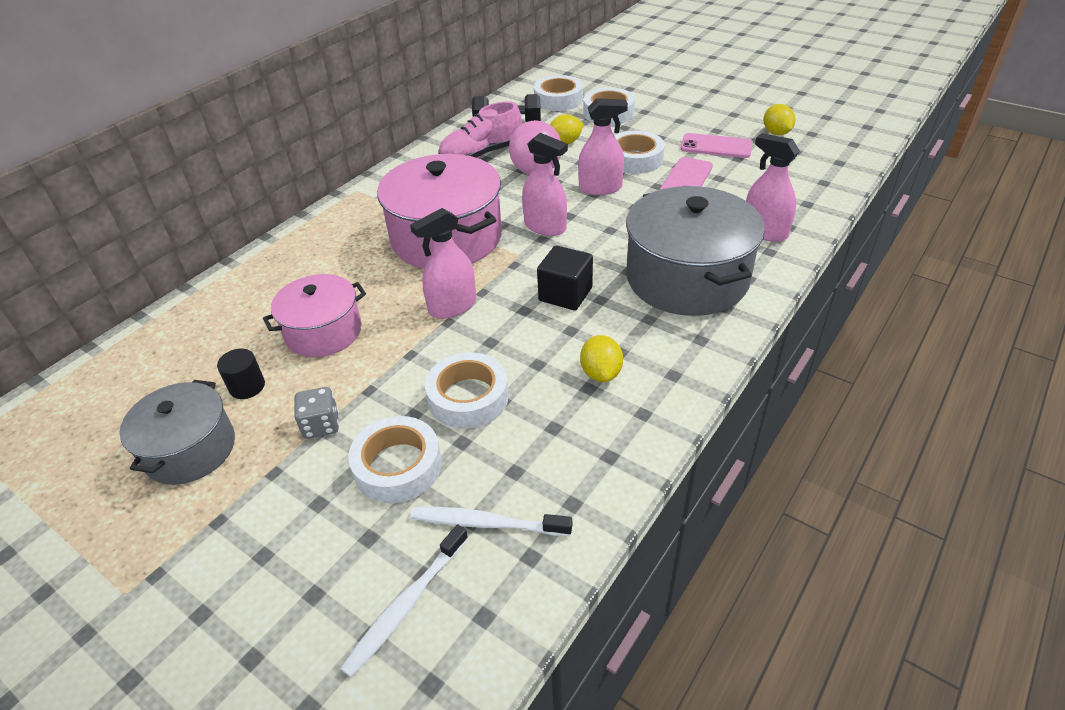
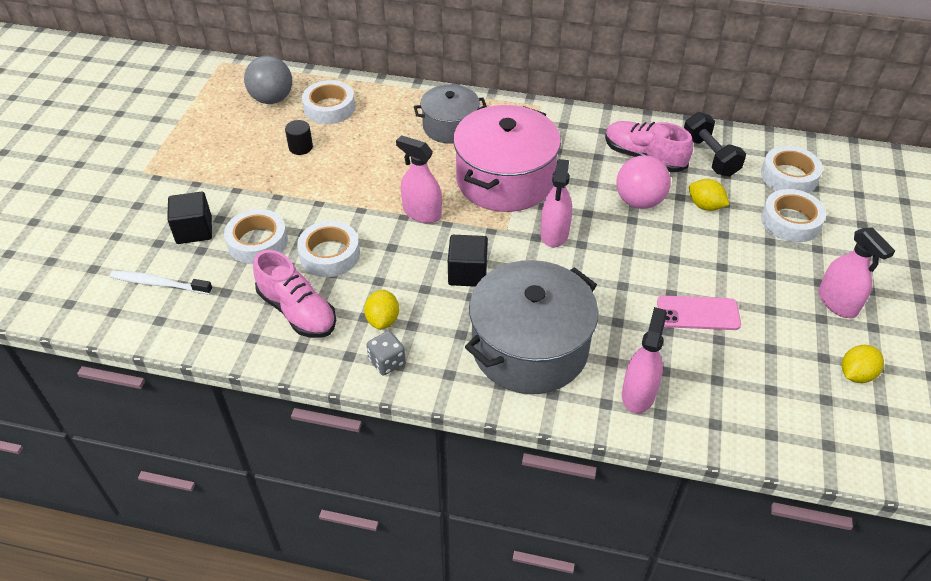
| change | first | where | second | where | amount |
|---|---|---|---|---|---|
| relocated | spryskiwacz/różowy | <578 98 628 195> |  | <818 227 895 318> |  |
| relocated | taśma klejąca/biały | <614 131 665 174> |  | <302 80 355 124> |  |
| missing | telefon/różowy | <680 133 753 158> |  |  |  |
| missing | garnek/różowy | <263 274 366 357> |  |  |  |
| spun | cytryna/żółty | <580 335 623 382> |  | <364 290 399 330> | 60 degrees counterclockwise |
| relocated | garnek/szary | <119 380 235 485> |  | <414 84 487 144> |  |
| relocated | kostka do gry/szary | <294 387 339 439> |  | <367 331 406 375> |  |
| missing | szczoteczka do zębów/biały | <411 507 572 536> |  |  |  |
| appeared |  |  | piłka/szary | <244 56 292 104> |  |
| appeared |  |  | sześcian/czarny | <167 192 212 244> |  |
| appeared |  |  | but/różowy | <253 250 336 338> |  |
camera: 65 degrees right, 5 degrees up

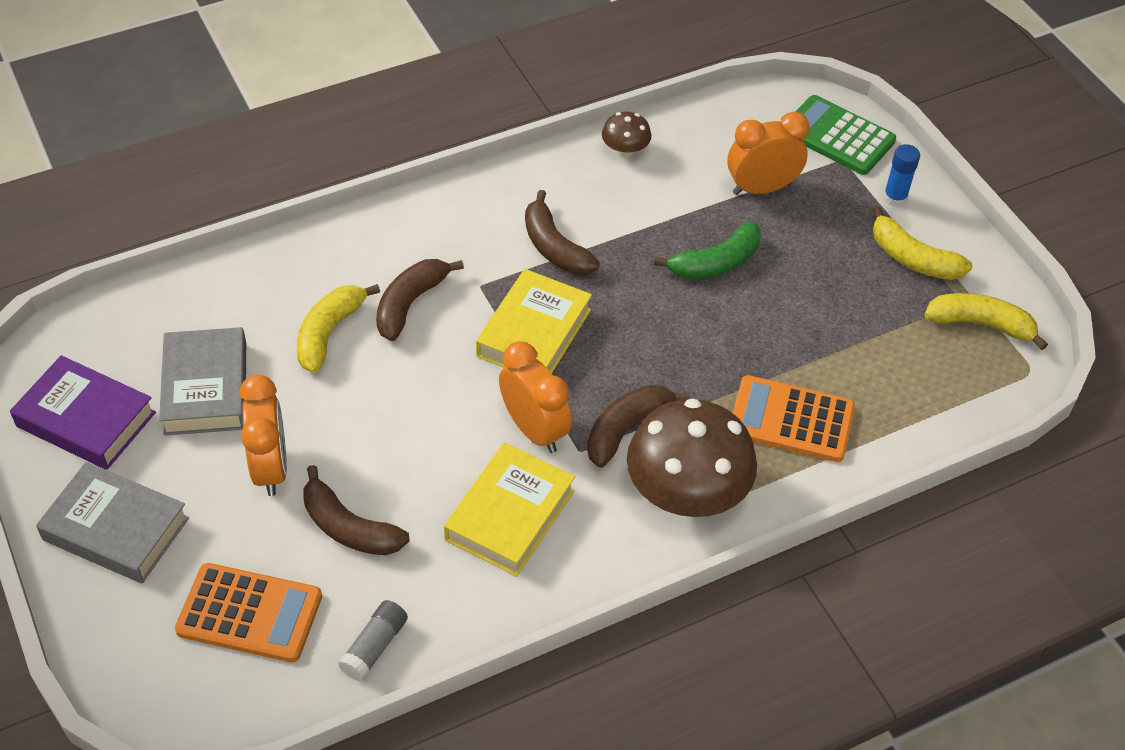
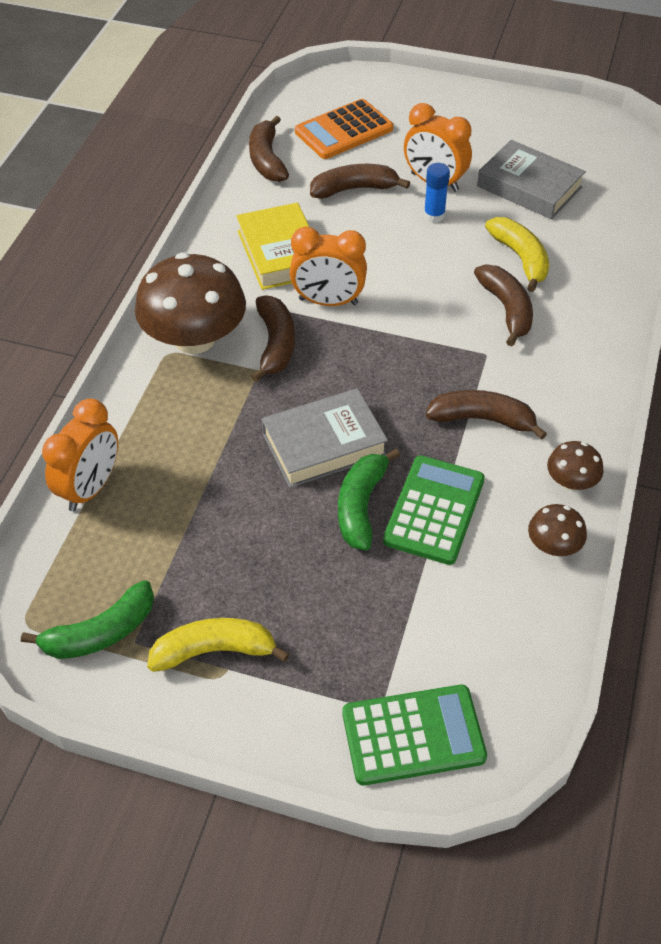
| change | first | where | second | where | amount |
|---|---|---|---|---|---|
| relocated | budzik/pomarańczowy | <727 112 810 195> |  | <42 399 118 511> |  |
| relocated | klej w sztyfcie/niebieski | <883 144 920 207> |  | <424 163 450 223> |  |
| missing | książka/żółty | <476 269 592 373> |  |  |  |
| colour | banan/żółty | <924 293 1048 350> | banan/zielony | <21 580 154 659> |  |
| missing | książka/fioletowy | <10 355 156 470> |  |  |  |
| missing | kalkulator/pomarańczowy | <733 375 855 462> |  |  |  |
| relocated | książka/szary | <36 462 189 583> |  | <262 388 388 488> |  |
| exchanged | klej w sztyfcie/szary | <338 600 408 681> | banan/brązowy | <249 116 289 182> |  |
| appeared |  |  | grzyb/brązowy | <547 441 604 490> |  |
| appeared |  |  | kalkulator/zielony | <383 455 485 565> |  |
camera: 135 degrees right, 0 degrees up

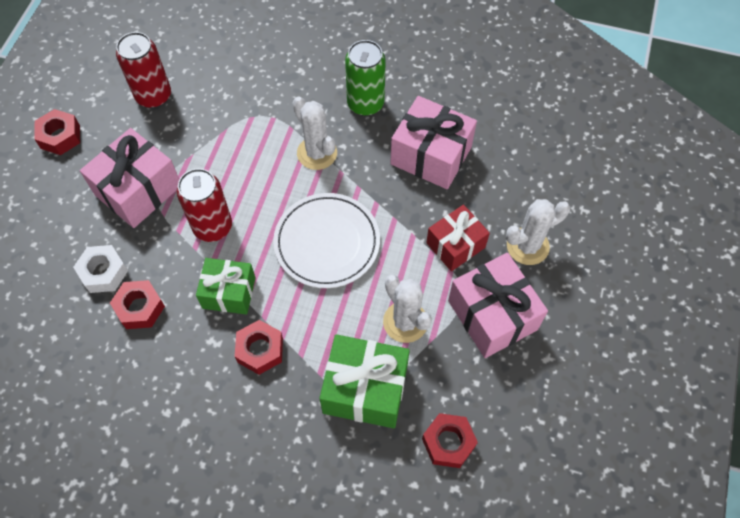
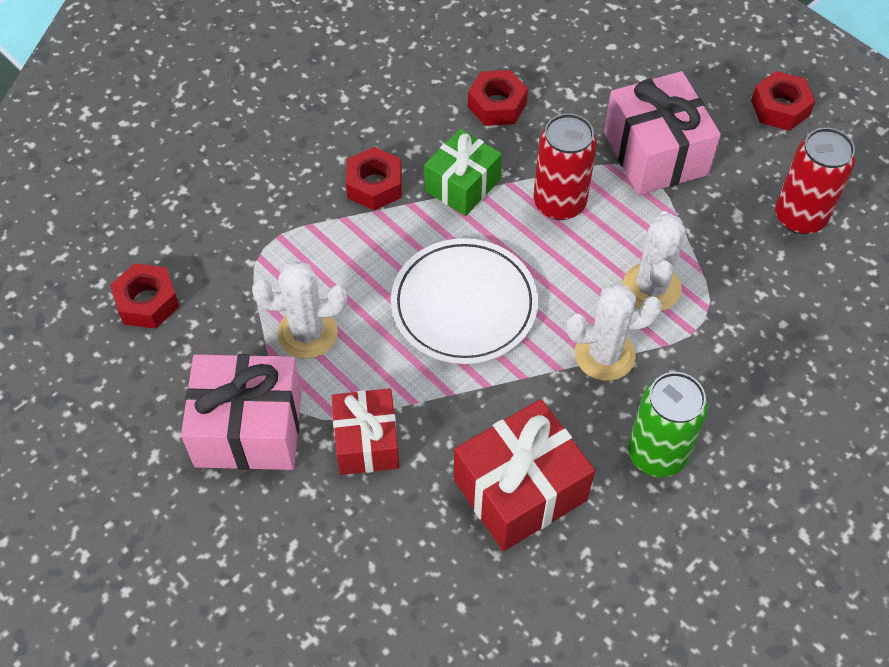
| change | first | where | second | where | amount |
|---|---|---|---|---|---|
| colour | prezent/różowy | <390 96 477 189> | prezent/czerwony | <454 399 595 551> |  |
| relocated | kaktus/biały | <506 199 570 265> |  | <622 211 686 311> |  |
| missing | nakrętka/biały | <73 245 128 293> |  |  |  |
| missing | prezent/zielony | <319 334 410 428> |  |  |  |
camera: 120 degrees right, 5 degrees down

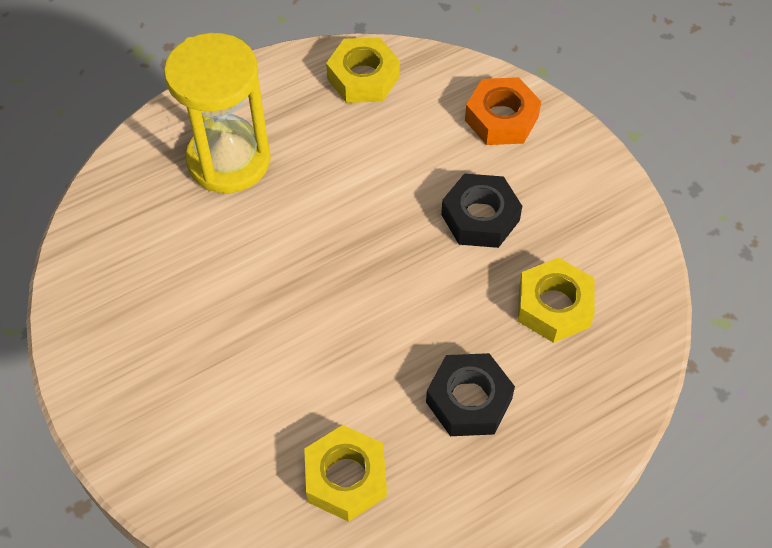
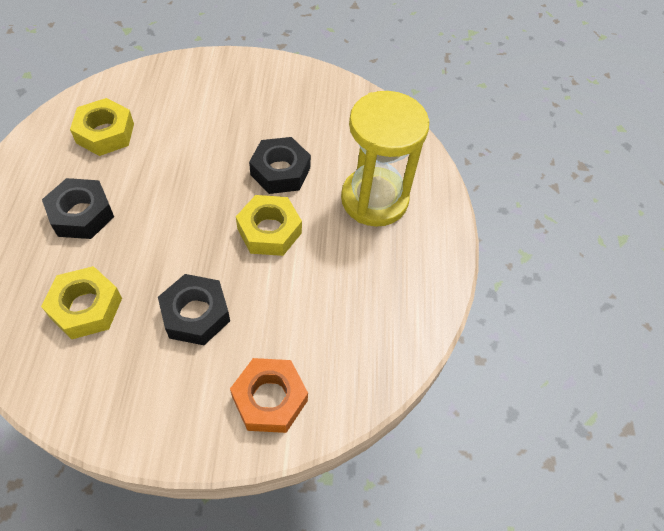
| change | first | where | second | where | amount |
|---|---|---|---|---|---|
| relocated | nakrętka/żółty | <326 37 400 103> |  | <236 195 302 256> |  |
| appeared |  |  | nakrętka/czarny | <249 137 311 194> |  |
camera: 120 degrees right, 0 degrees up

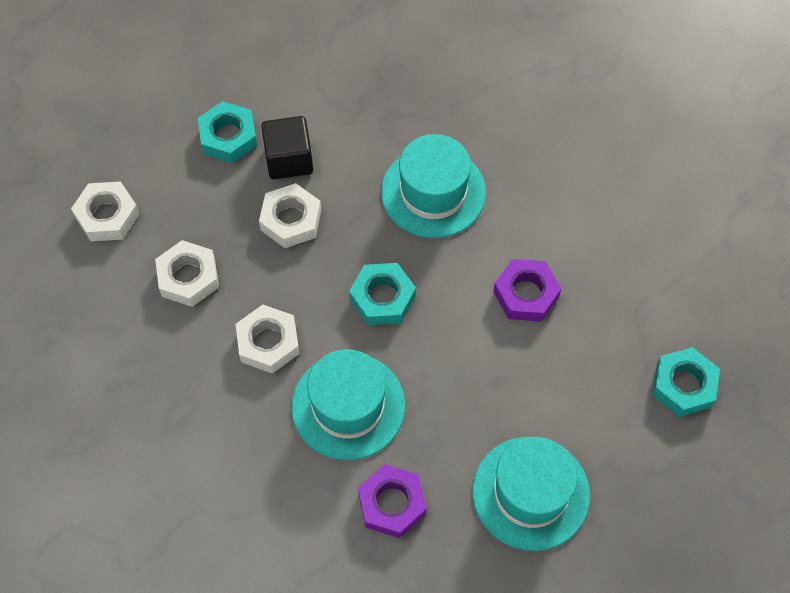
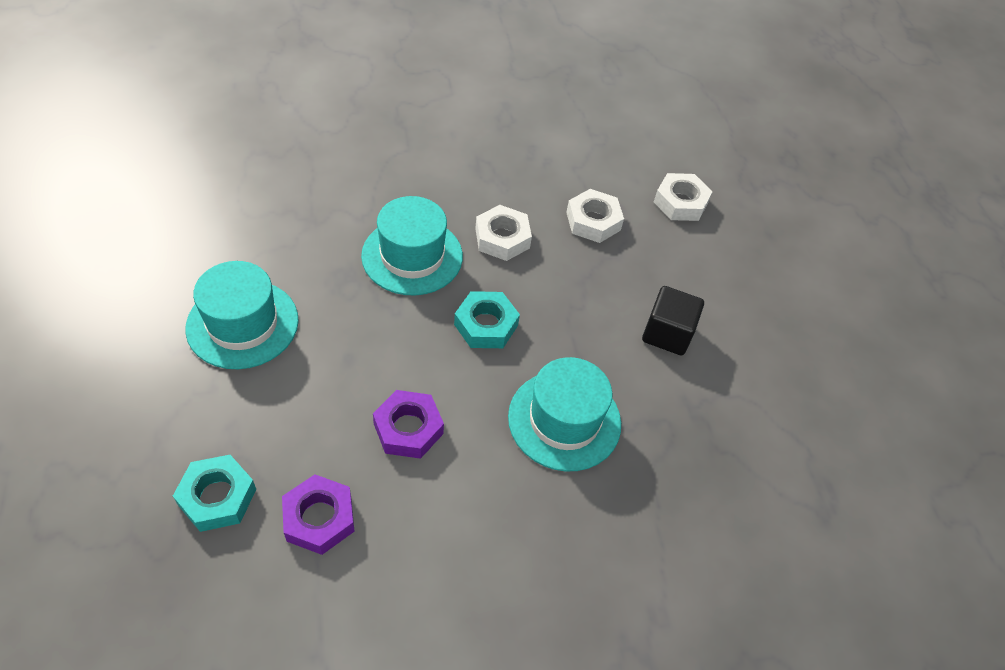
| change | first | where | second | where | amount |
|---|---|---|---|---|---|
| missing | nakrętka/turkusowy | <198 101 257 163> |  |  |  |
| missing | nakrętka/biały | <259 183 321 248> |  |  |  |
| relocated | nakrętka/fioletowy | <358 464 427 538> |  | <282 474 355 555> |  |
camera: 115 degrees right, 10 degrees down

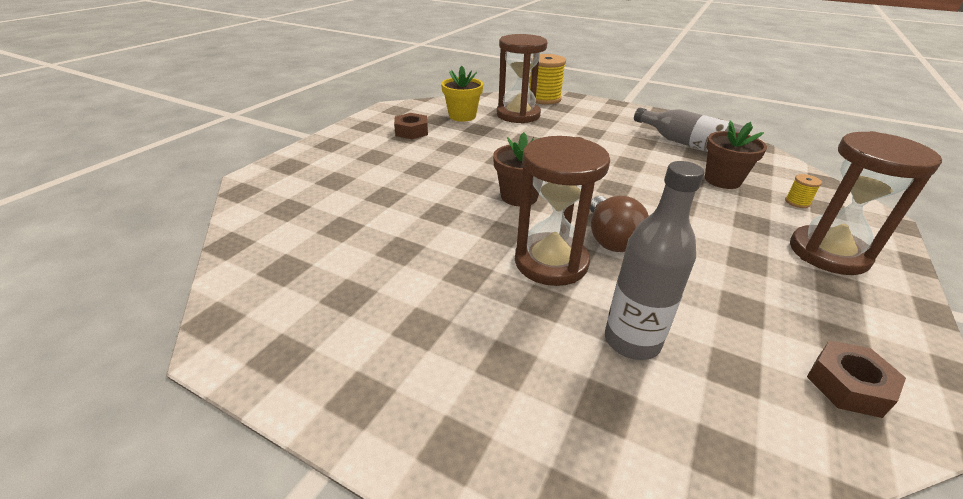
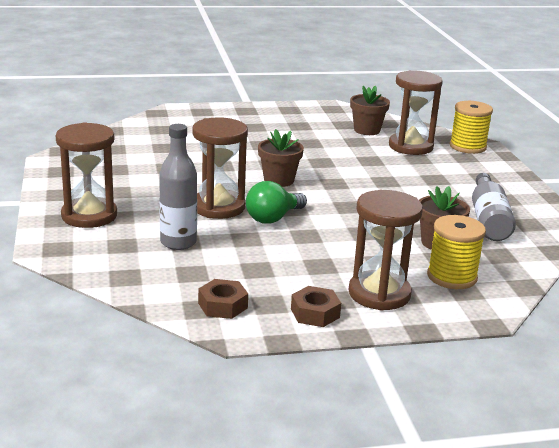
| change | first | where | second | where | amount |
|---|---|---|---|---|---|
| colour | doniczka/żółty | <441 66 483 122> | doniczka/brązowy | <350 85 390 135> |  |
| relocated | nakrętka/brązowy | <394 113 428 139> |  | <291 286 341 327> |  |
| size | szpulka/żółty | <785 174 822 208> |  | <427 215 486 289> | x2.22 |
| colour | żarówka/brązowy | <590 196 649 252> | żarówka/zielony | <246 181 307 224> |  |
| appeared |  |  | klepsydra/brązowy | <55 122 117 228> |  |
camera: 50 degrees right, 10 degrees down

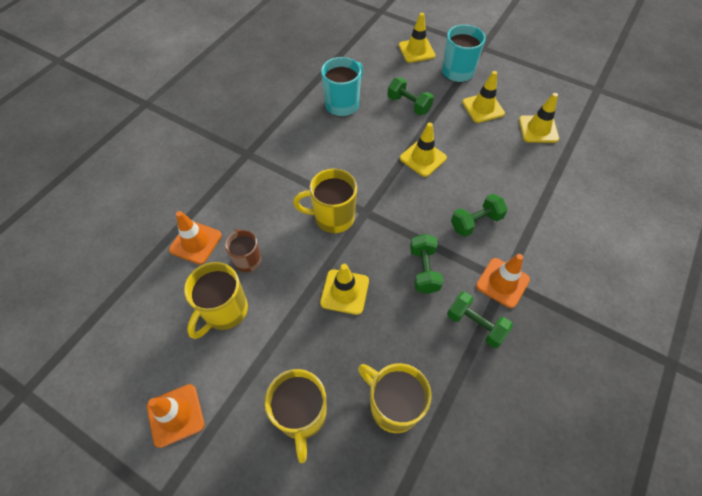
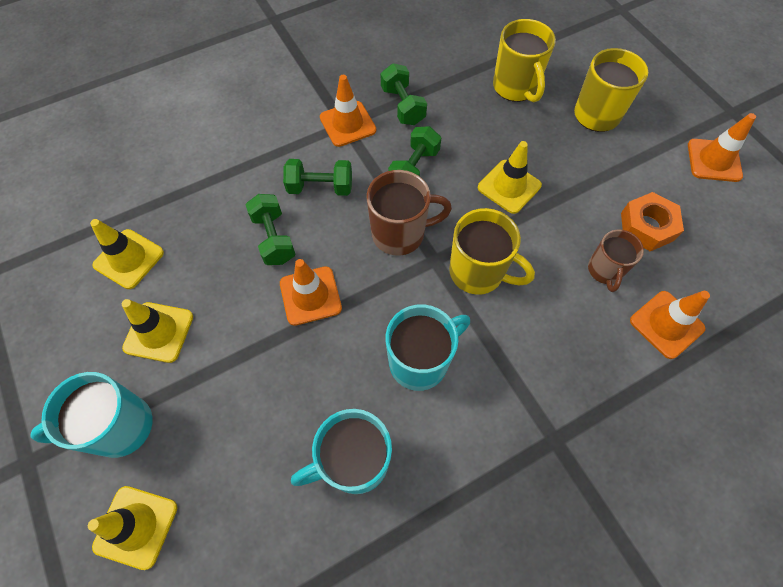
| change | first | where | second | where | amount |
|---|---|---|---|---|---|
| relocated | hantel/zielony | <387 78 434 115> |  | <245 194 296 265> |  |
| colour | pachołek/żółty | <400 123 447 177> | pachołek/pomarańczowy | <280 259 342 326> |  |
| exchanged | kubek/żółty | <184 262 248 339> | nakrętka/pomarańczowy | <621 192 684 251> |  |
| appeared |  |  | kubek/brązowy | <367 170 452 256> |  |
| appeared |  |  | kubek/turkusowy | <386 304 470 391> |  |
camera: 150 degrees left, 5 degrees up

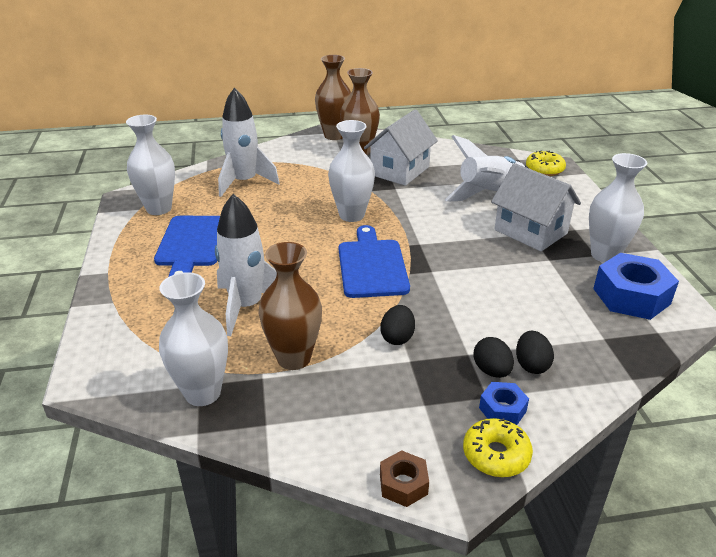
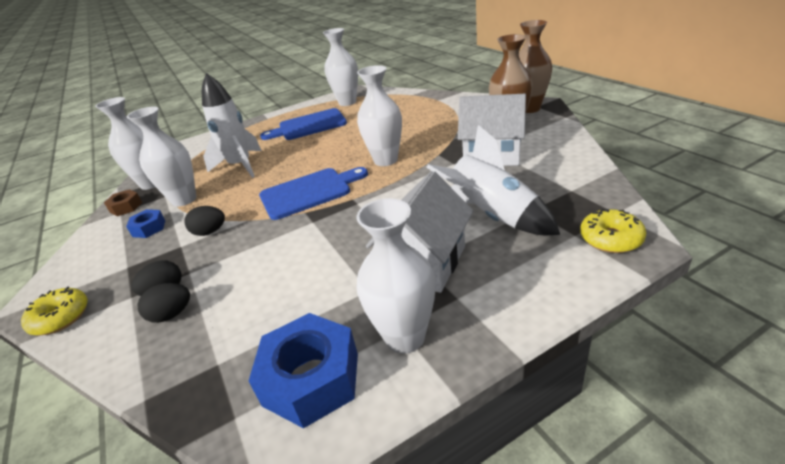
| change | first | where | second | where | amount |
|---|---|---|---|---|---|
| missing | rakieta/biały | <218 87 280 197> |  |  |  |
| colour | wazon/brązowy | <259 242 322 370> | wazon/biały | <127 107 196 207> |  |
| relocated | nakrętka/niebieski | <479 382 529 425> |  | <126 209 165 238> |  |
| relocated | nakrętka/brązowy | <380 450 429 507> |  | <104 189 142 216> |  |
camera: 75 degrees right, 0 degrees up

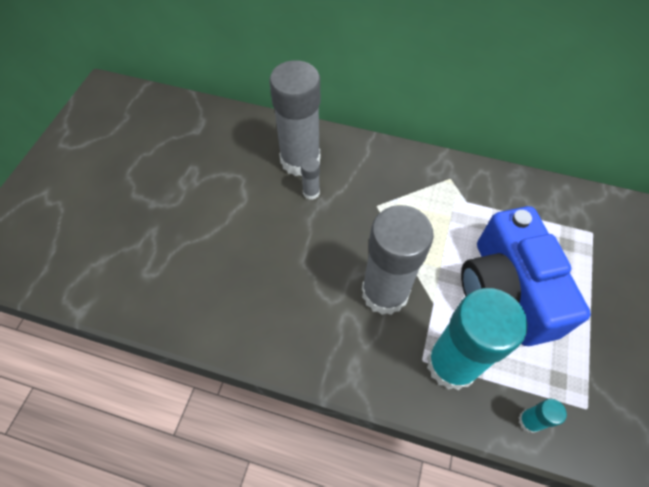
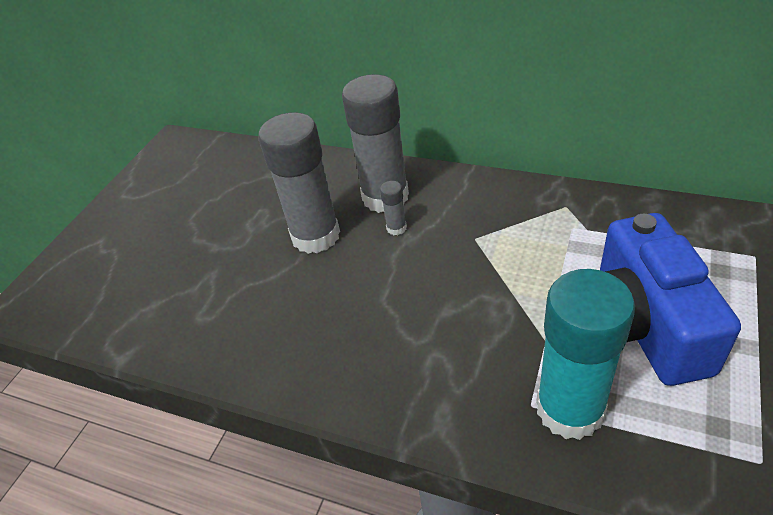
| change | first | where | second | where | amount |
|---|---|---|---|---|---|
| relocated | klej w sztyfcie/szary | <362 205 434 315> |  | <258 112 340 254> |  |
| missing | klej w sztyfcie/turkusowy | <519 399 567 433> |  |  |  |
camera: 10 degrees right, 15 degrees down

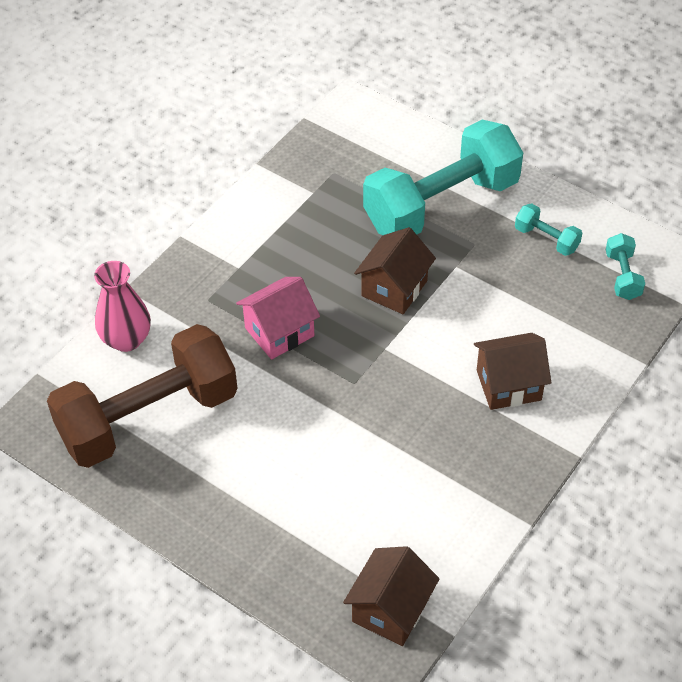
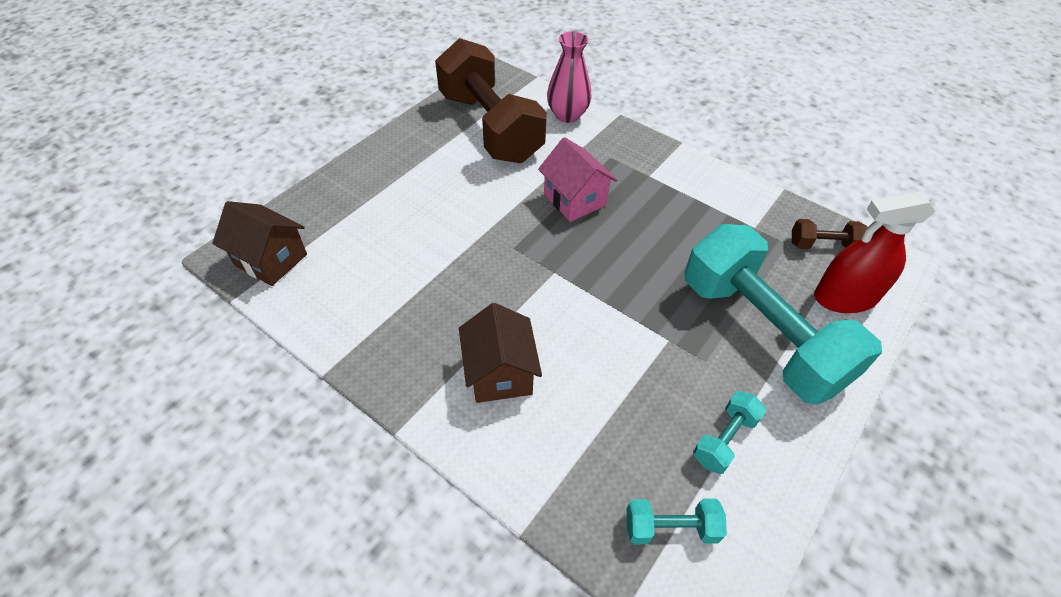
| change | first | where | second | where | amount |
|---|---|---|---|---|---|
| missing | domek/brązowy | <354 227 436 314> |  |  |  |
| appeared |  |  | spryskiwacz/czerwony | <814 191 935 313> |  |
| appeared |  |  | hantel/brązowy | <792 219 867 249> |  |
camera: 90 degrees right, 0 degrees up

